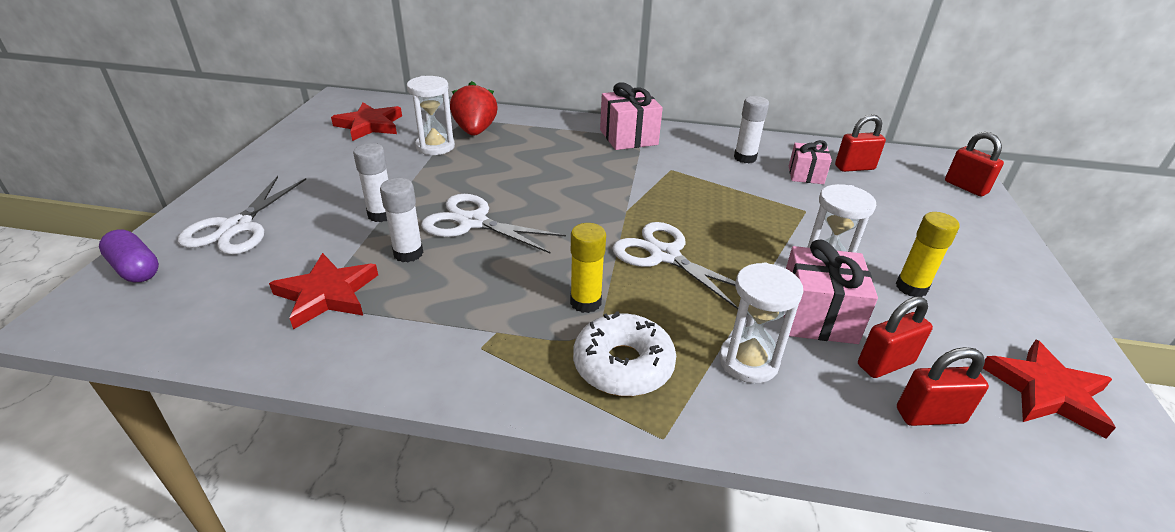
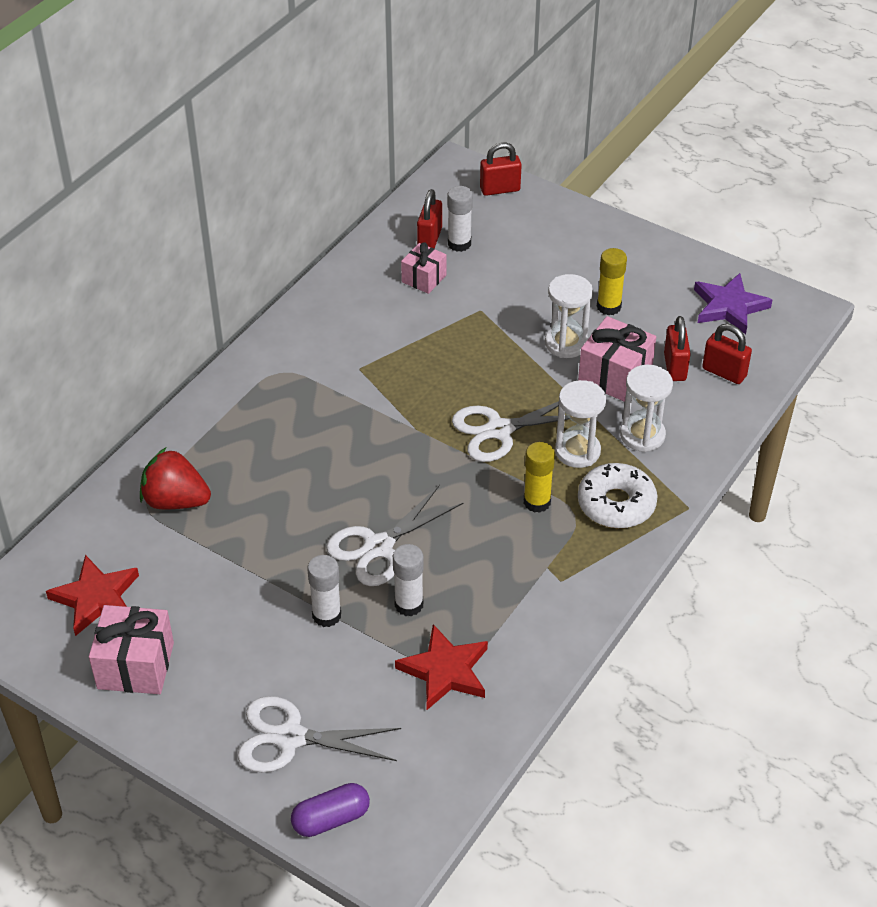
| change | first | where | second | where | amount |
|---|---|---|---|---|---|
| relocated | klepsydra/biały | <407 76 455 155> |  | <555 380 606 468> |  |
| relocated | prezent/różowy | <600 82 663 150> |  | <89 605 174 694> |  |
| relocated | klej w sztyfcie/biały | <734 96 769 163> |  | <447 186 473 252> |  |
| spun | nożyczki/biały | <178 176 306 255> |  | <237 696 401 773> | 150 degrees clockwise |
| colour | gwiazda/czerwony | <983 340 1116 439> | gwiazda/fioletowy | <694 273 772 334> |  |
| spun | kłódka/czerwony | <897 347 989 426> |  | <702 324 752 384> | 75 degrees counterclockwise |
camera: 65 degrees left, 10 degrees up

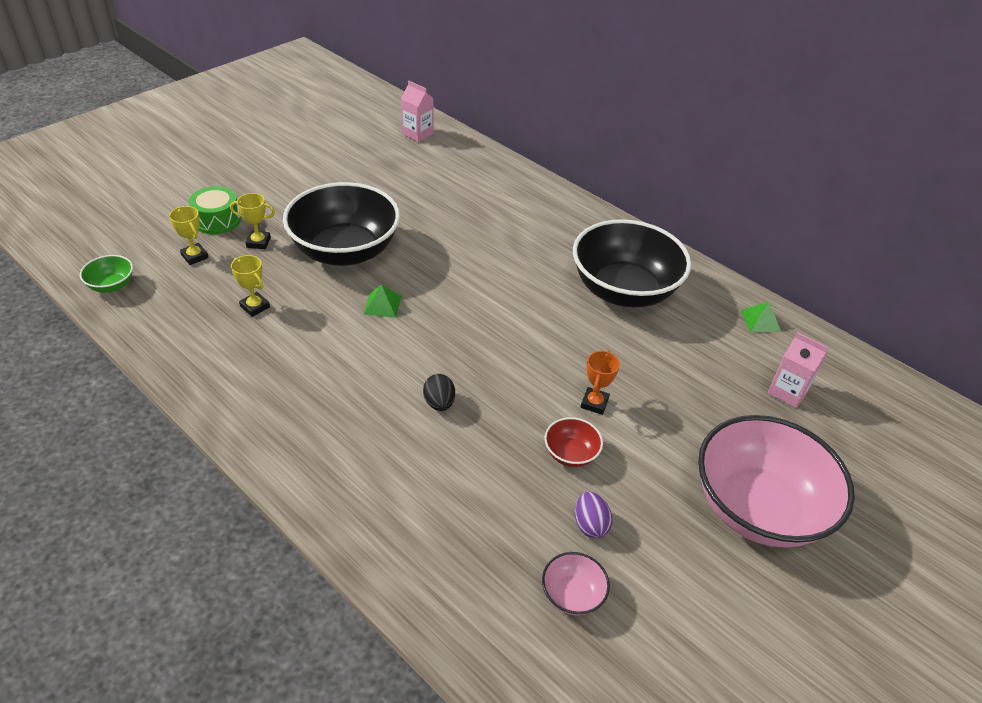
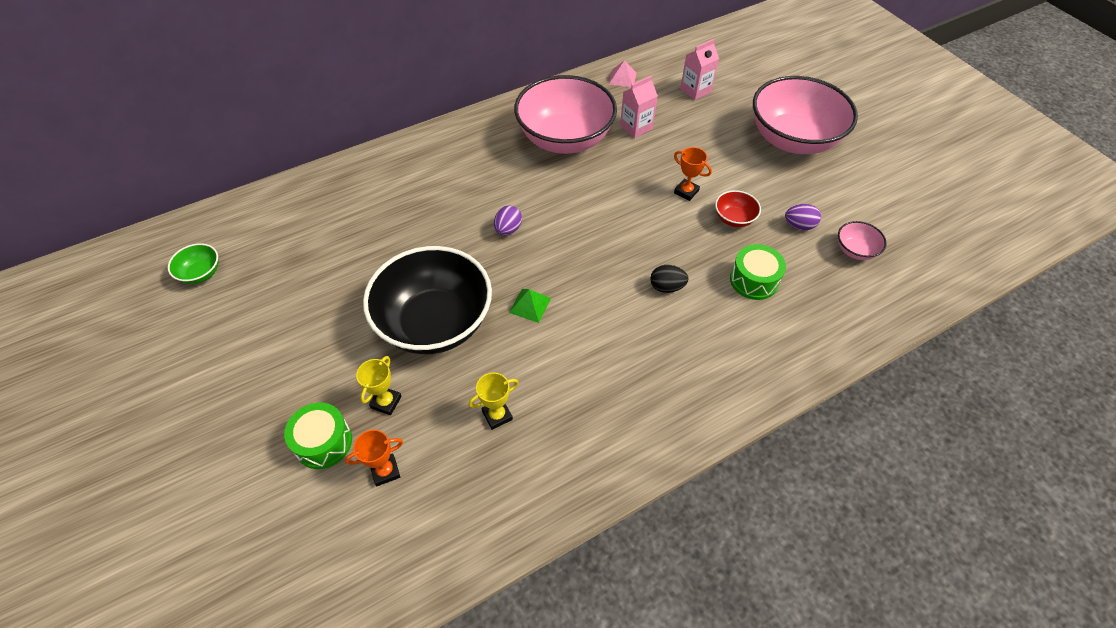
| change | first | where | second | where | amount |
|---|---|---|---|---|---|
| relocated | karton mleka/różowy | <401 81 434 142> |  | <620 76 658 138> |  |
| colour | puchar/żółty | <169 206 209 265> | puchar/pomarańczowy | <345 430 403 486> |  |
| colour | miska/czarny | <573 219 691 307> | miska/różowy | <514 75 617 154> |  |
| relocated | miska/zielony | <80 255 133 293> |  | <168 243 218 284> |  |
| colour | piramida/zielony | <741 301 781 333> | piramida/różowy | <609 60 637 87> |  |
| appeared |  |  | jajko/fioletowy | <494 205 522 235> |  |
| appeared |  |  | bęben/zielony | <730 244 786 300> |  |
camera: 70 degrees left, 10 degrees up

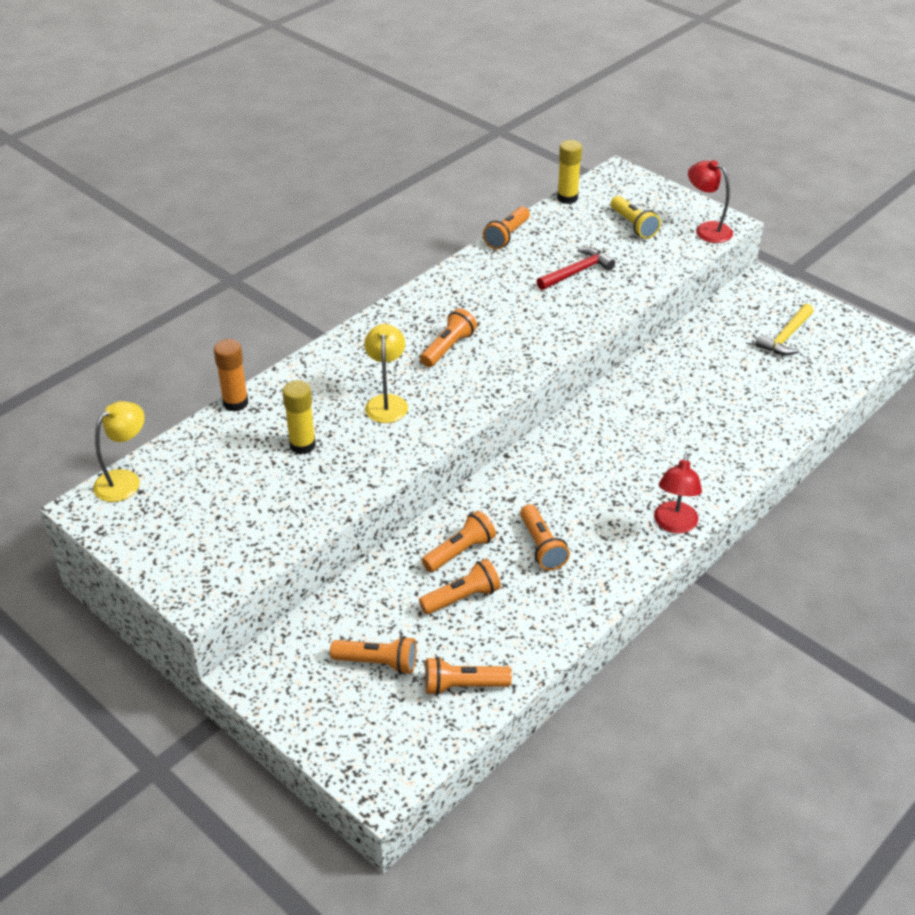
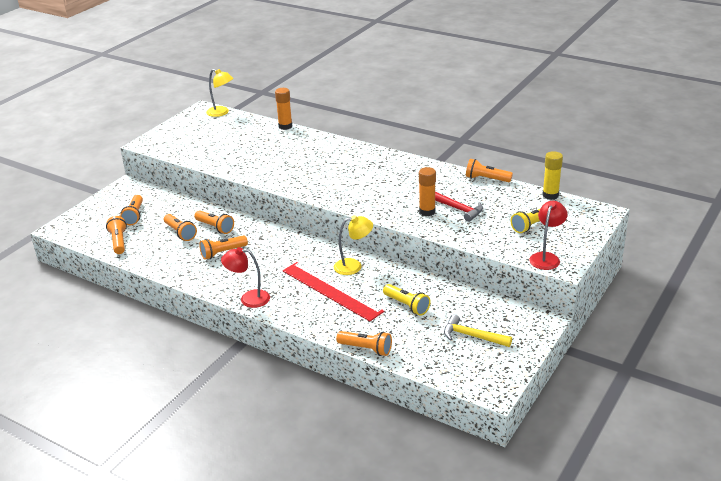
| change | first | where | second | where | amount |
|---|---|---|---|---|---|
| relocated | latarka/pomarańczowy | <420 308 477 367> |  | <336 331 392 356> |  |
| relocated | lampka/żółty | <364 324 408 423> |  | <334 215 373 275> |  |
| missing | klej w sztyfcie/żółty | <282 380 316 454> |  |  |  |
| appeared |  |  | klej w sztyfcie/pomarańczowy | <419 167 436 216> |  |
| appeared |  |  | linijka/czerwony | <282 262 384 321> |  |
| appeared |  |  | latarka/żółty | <383 284 430 316> |  |
camera: 80 degrees right, 10 degrees down

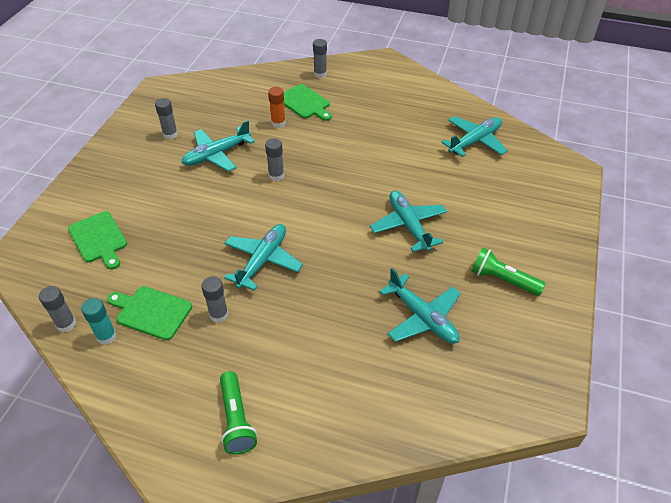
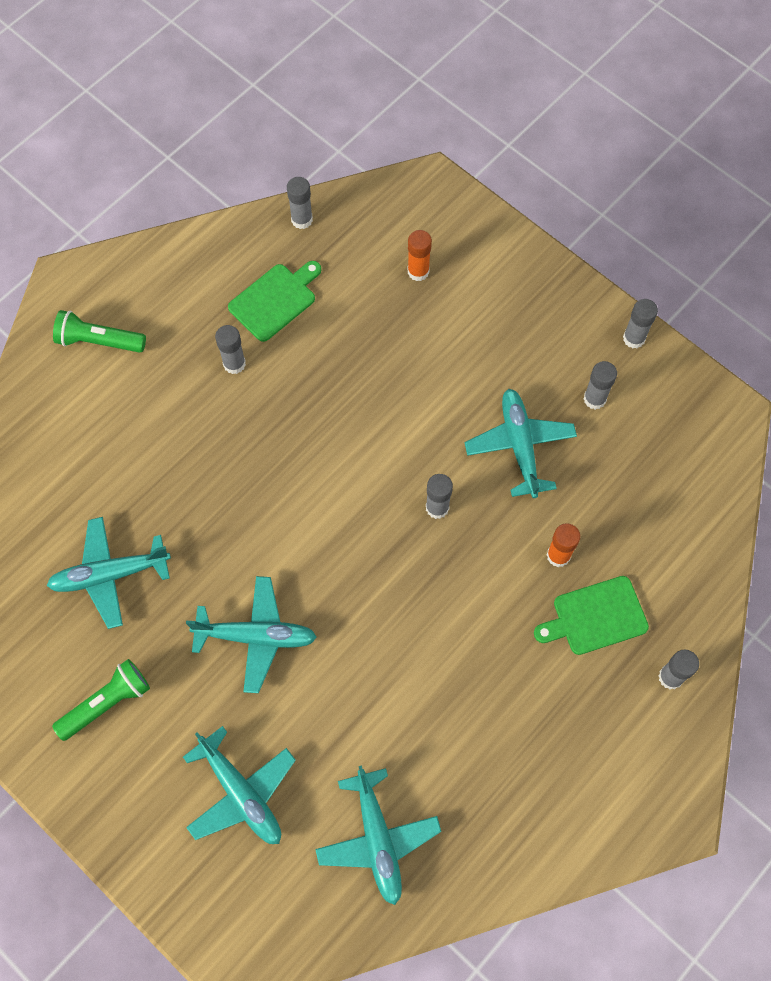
| change | first | where | second | where | amount |
|---|---|---|---|---|---|
| exchanged | deska do krojenia/zielony | <68 211 127 269> | klej w sztyfcie/pomarańczowy | <408 230 432 281> |  |
| relocated | samolot/turkusowy | <224 224 303 291> |  | <183 726 296 844> |  |
| missing | klej w sztyfcie/turkusowy | <81 298 117 345> |  |  |  |
| appeared |  |  | klej w sztyfcie/szary | <623 299 658 348> |  |
camera: 115 degrees right, 20 degrees up

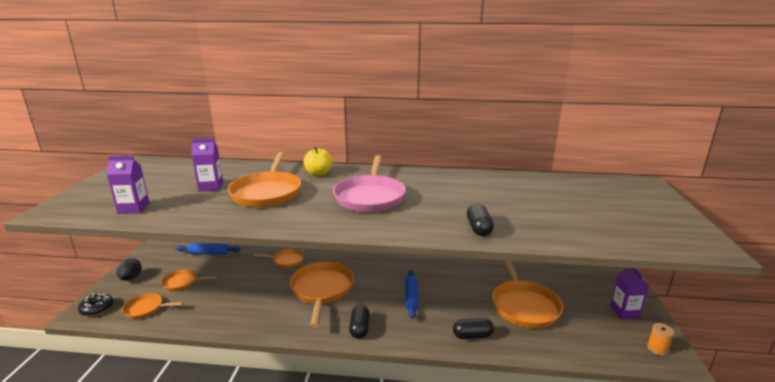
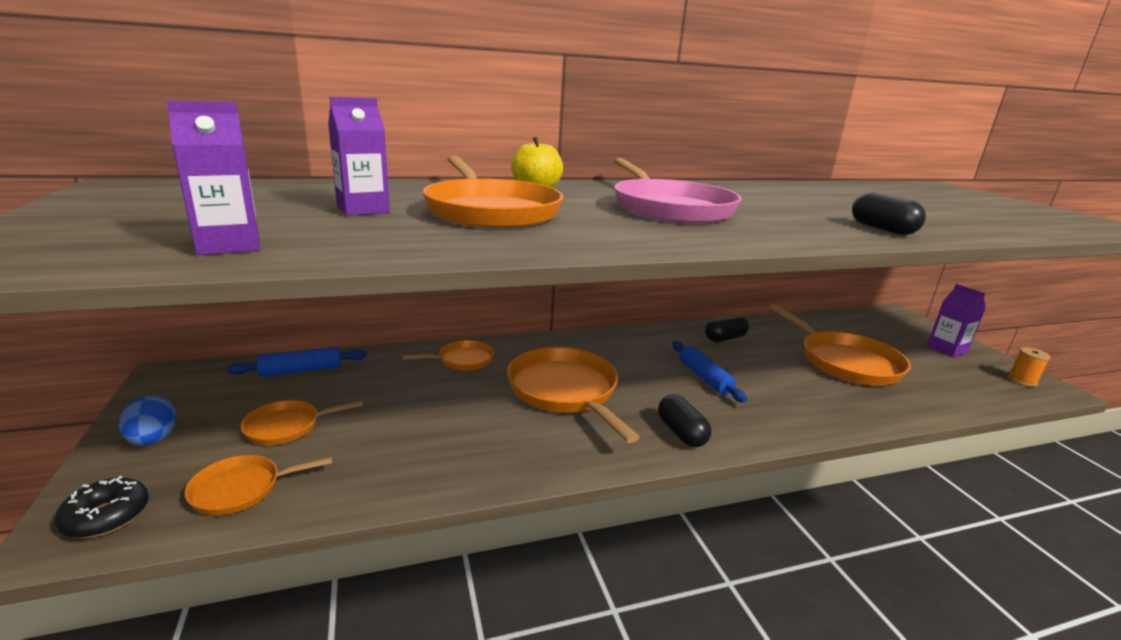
| change | first | where | second | where | amount |
|---|---|---|---|---|---|
| colour | jajko/czarny | <116 258 142 281> | jajko/niebieski | <119 396 177 446> |  |
| relocated | kapsułka/czarny | <453 318 494 339> |  | <705 315 749 342> |  |
camera: 25 degrees left, 0 degrees up

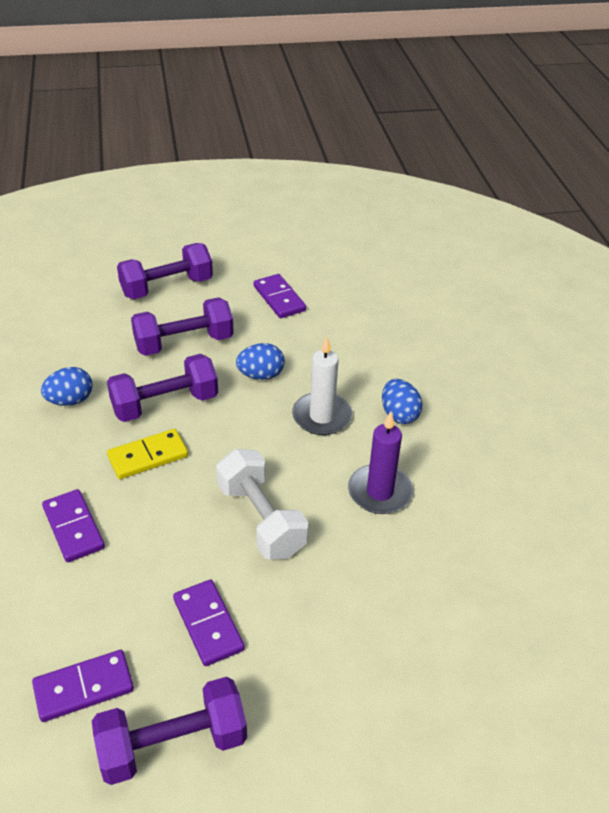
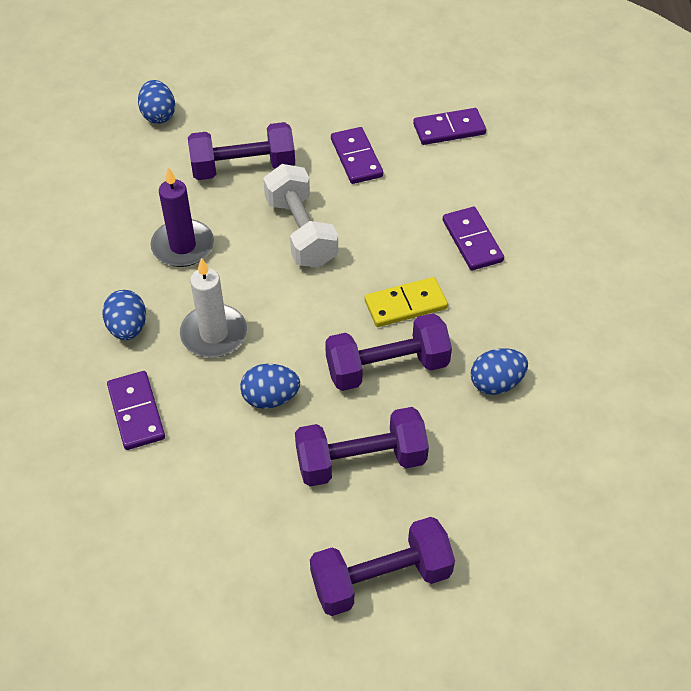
| change | first | where | second | where | amount |
|---|---|---|---|---|---|
| relocated | kostka domina/fioletowy | <254 274 306 318> |  | <107 371 165 450> |  |
| relocated | hantel/fioletowy | <92 677 247 785> |  | <188 122 295 180> |  |
| appeared |  |  | jajko/niebieski | <138 80 175 124> |  |
camera: 170 degrees left, 10 degrees up

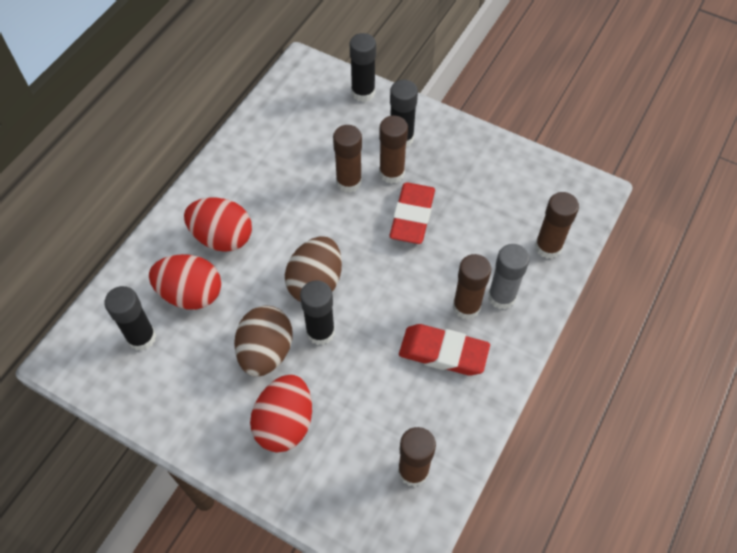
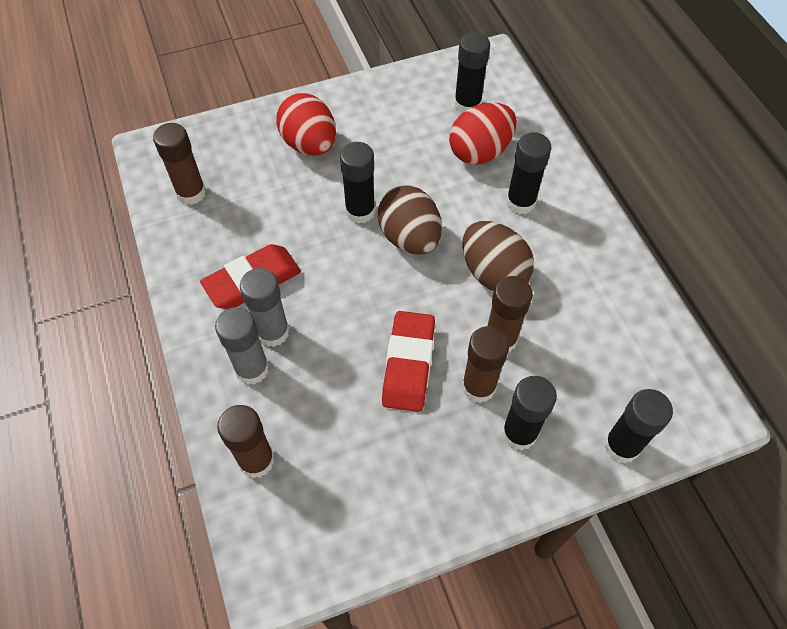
| change | first | where | second | where | amount |
|---|---|---|---|---|---|
| spun | gumka do mazania/czerwony | <390 182 435 244> |  | <382 311 435 412> | 45 degrees clockwise |
| exchanged | jajko/czerwony | <184 198 252 252> | klej w sztyfcie/czarny | <506 132 551 214> |  |
| colour | klej w sztyfcie/brązowy | <453 254 491 319> | klej w sztyfcie/szary | <240 268 290 347> |  |
| relocated | jajko/brązowy | <234 305 292 376> |  | <462 221 534 291> |  |
camera: 130 degrees right, 0 degrees up

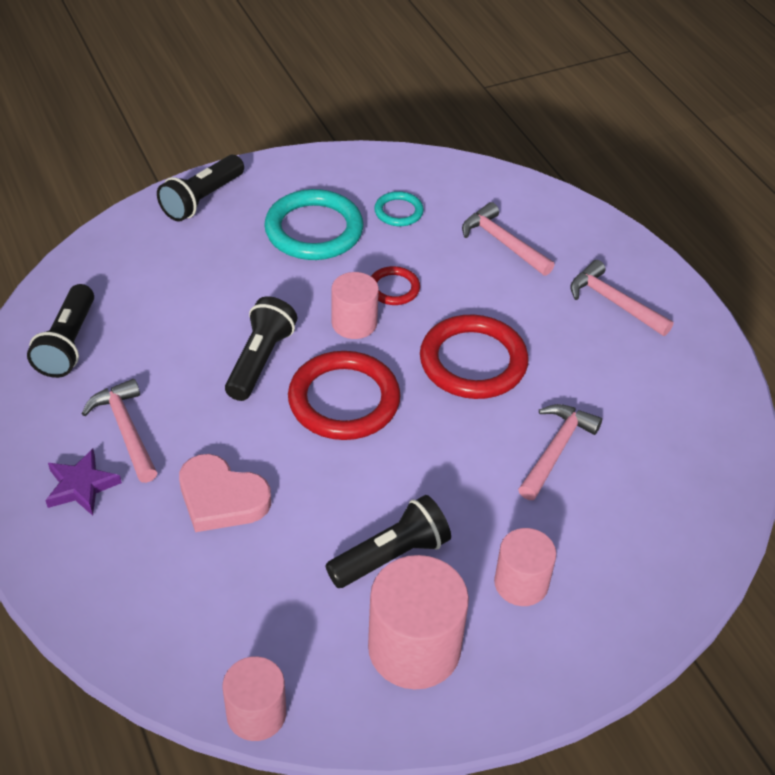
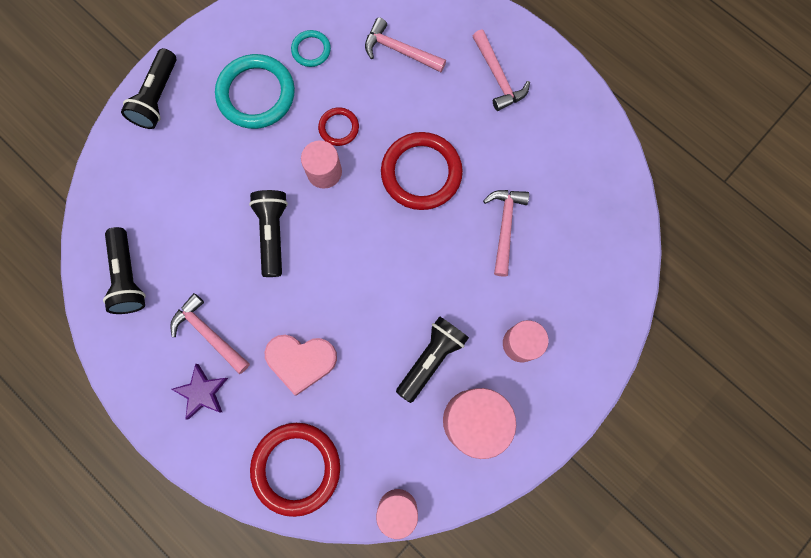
| change | first | where | second | where | amount |
|---|---|---|---|---|---|
| spun | młotek/różowy | <570 260 673 336> |  | <473 30 530 111> | 135 degrees counterclockwise |
| relocated | pierścień/czerwony | <288 351 401 440> |  | <250 423 340 517> |  |
camera: 20 degrees left, 30 degrees up

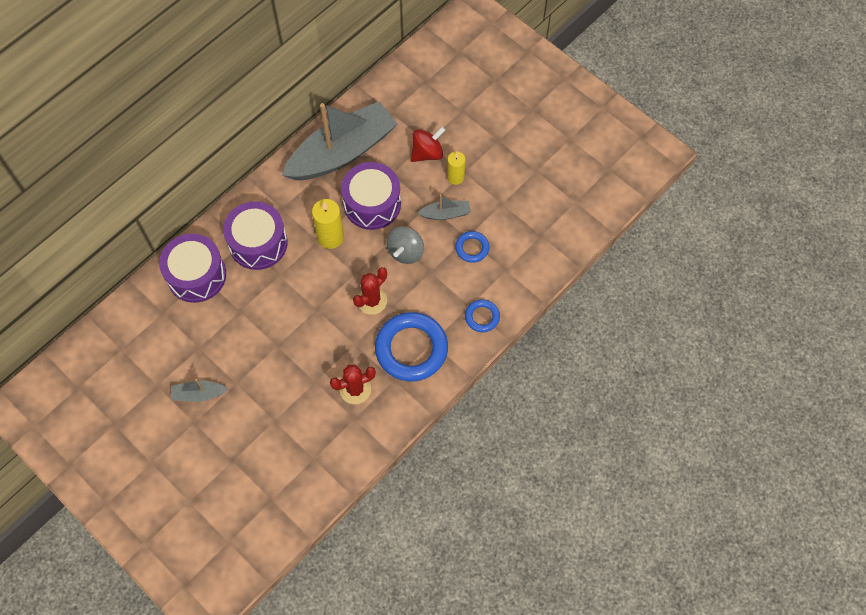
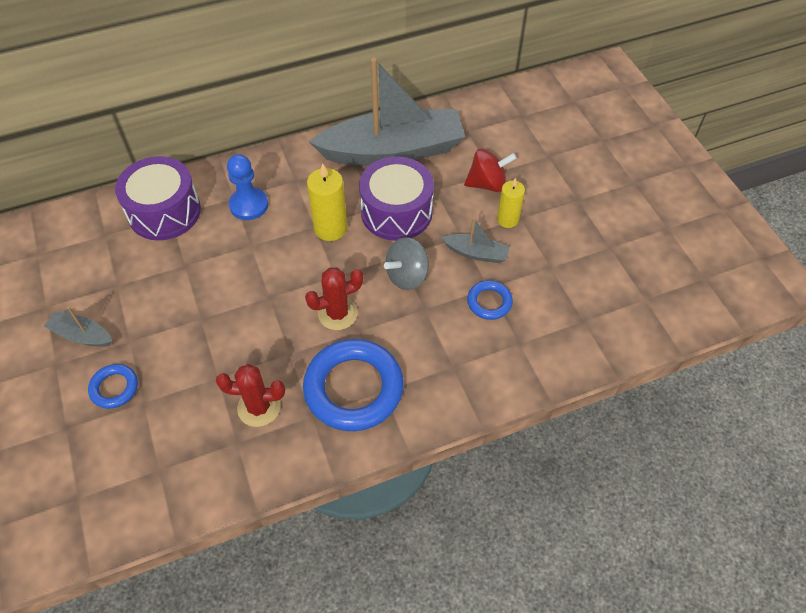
| change | first | where | second | where | amount |
|---|---|---|---|---|---|
| exchanged | bęben/fioletowy | <223 201 288 270> | pionek/niebieski | <227 154 268 220> |  |
| relocated | pierścień/niebieski | <465 299 500 332> |  | <88 364 138 409> |  |
camera: 25 degrees right, 10 degrees down

